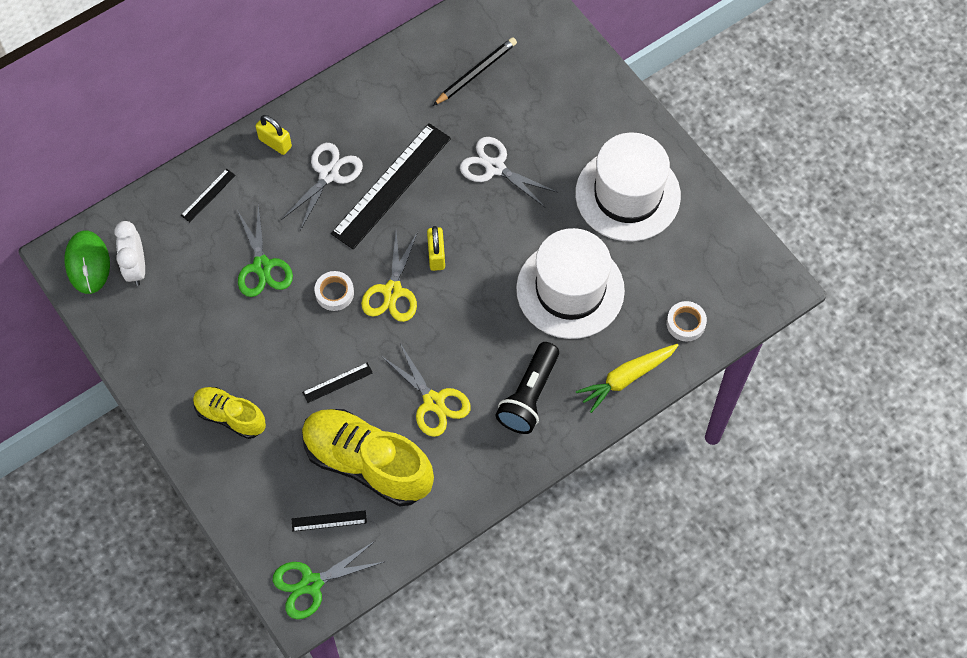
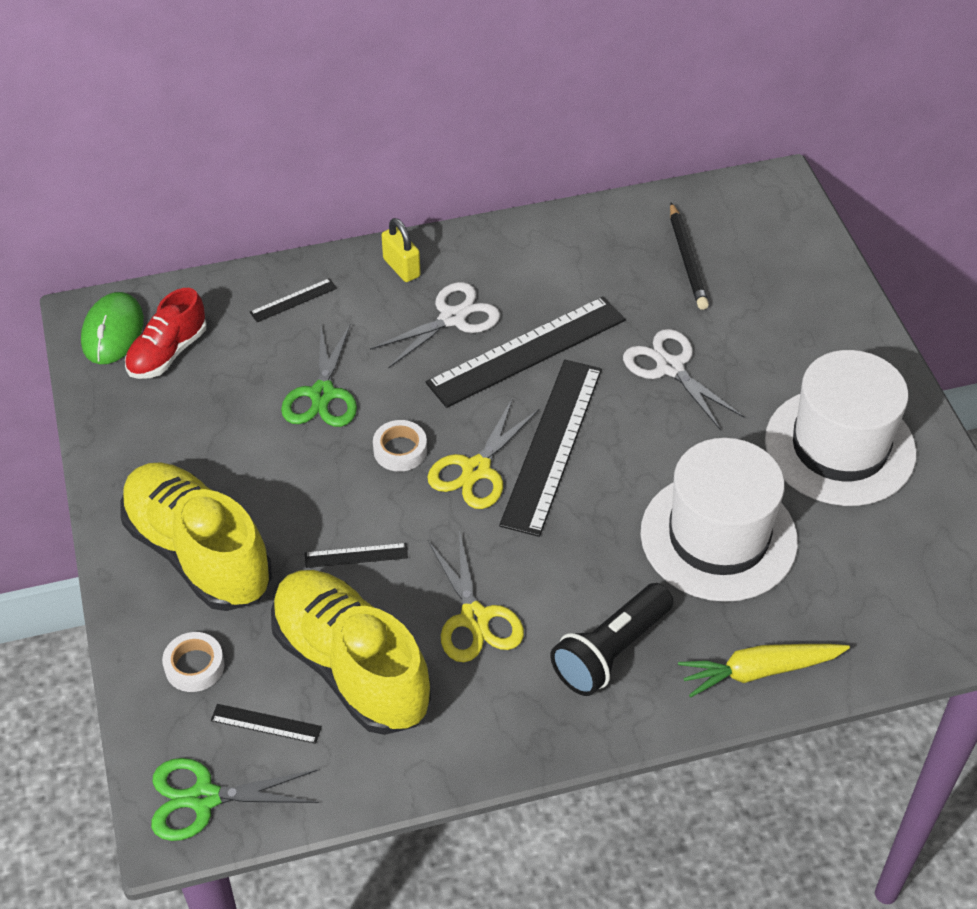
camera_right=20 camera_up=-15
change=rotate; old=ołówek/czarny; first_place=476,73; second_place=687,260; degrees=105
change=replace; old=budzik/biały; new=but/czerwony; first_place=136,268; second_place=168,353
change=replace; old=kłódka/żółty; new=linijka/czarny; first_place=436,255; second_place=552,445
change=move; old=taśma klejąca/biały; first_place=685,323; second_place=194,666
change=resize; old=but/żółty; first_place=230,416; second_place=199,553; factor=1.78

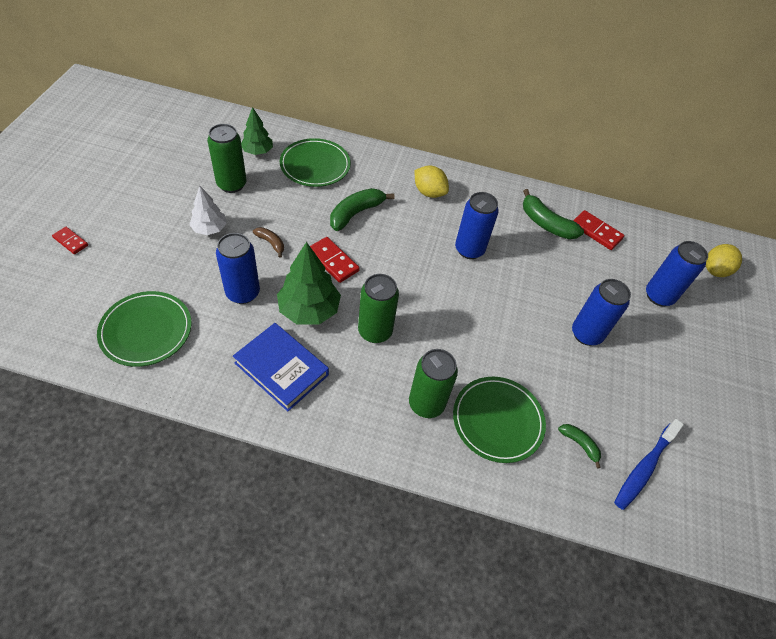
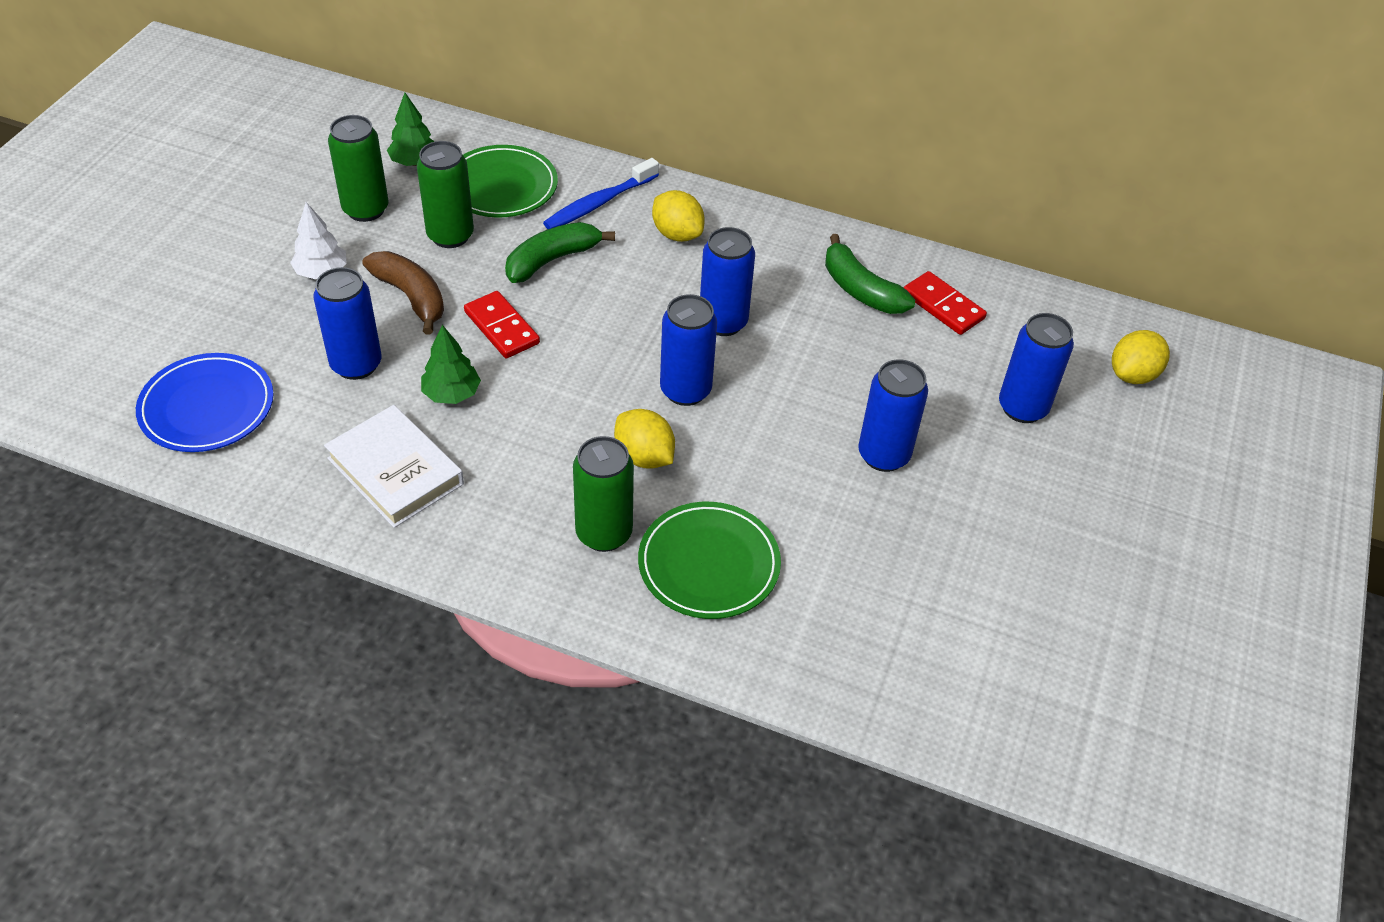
camera_right=10 camera_up=-5
change=delete; old=kostka domina/czerwony; first_place=70,241
change=resize; old=banan/brązowy; first_place=271,243; second_place=411,297; factor=1.83
change=resize; old=drzewko/zielony; first_place=309,310; second_place=451,394; factor=0.62
change=move; old=puszka/zielony; first_place=375,331; second_place=450,235
change=recolor; old=talerz/zielony; new=talerz/niebieski; first_place=146,330; second_place=207,407
change=recolor; old=książka/niebieski; new=książka/biały; first_place=281,369; second_place=395,471
change=move; old=szczoteczka do zębów/niebieski; first_place=644,468; second_place=599,203
change=delete; old=banan/zielony; first_place=579,444
change=insert; new=puszka/niebieski; second_place=685,390
change=insert; new=cytryna/żółty; second_place=644,457

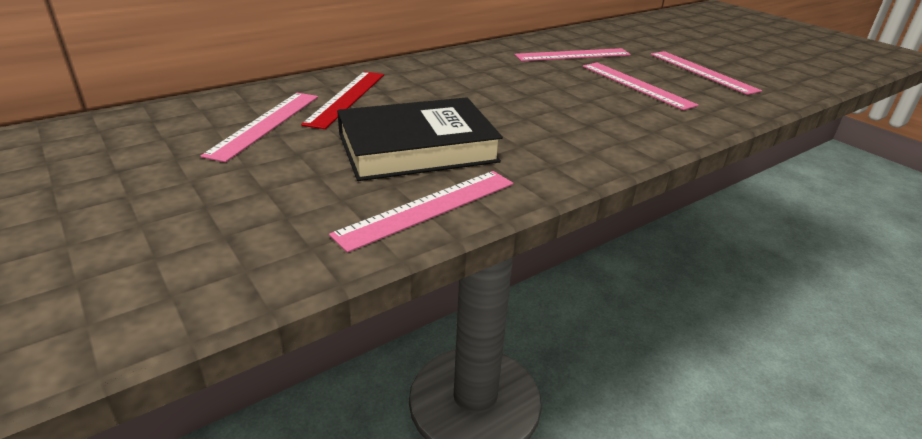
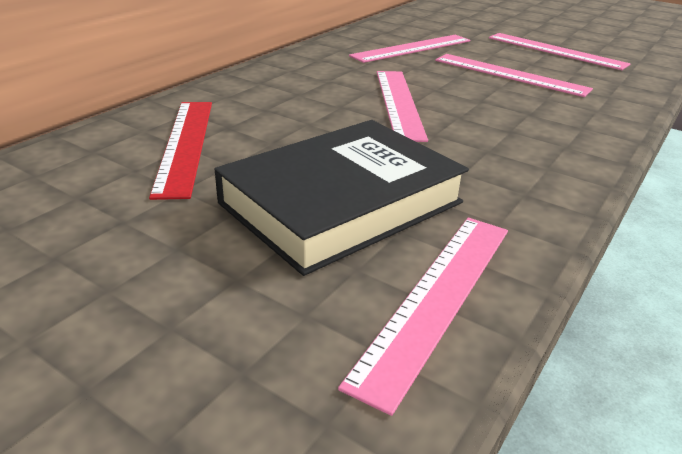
camera_right=-20 camera_up=0
change=move; old=linijka/różowy; first_place=266,124; second_place=399,103

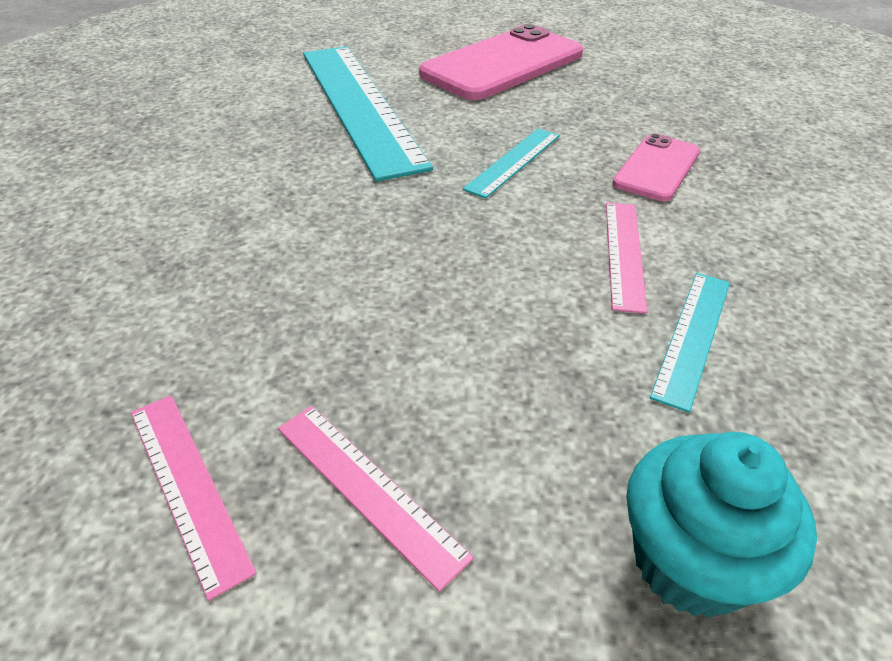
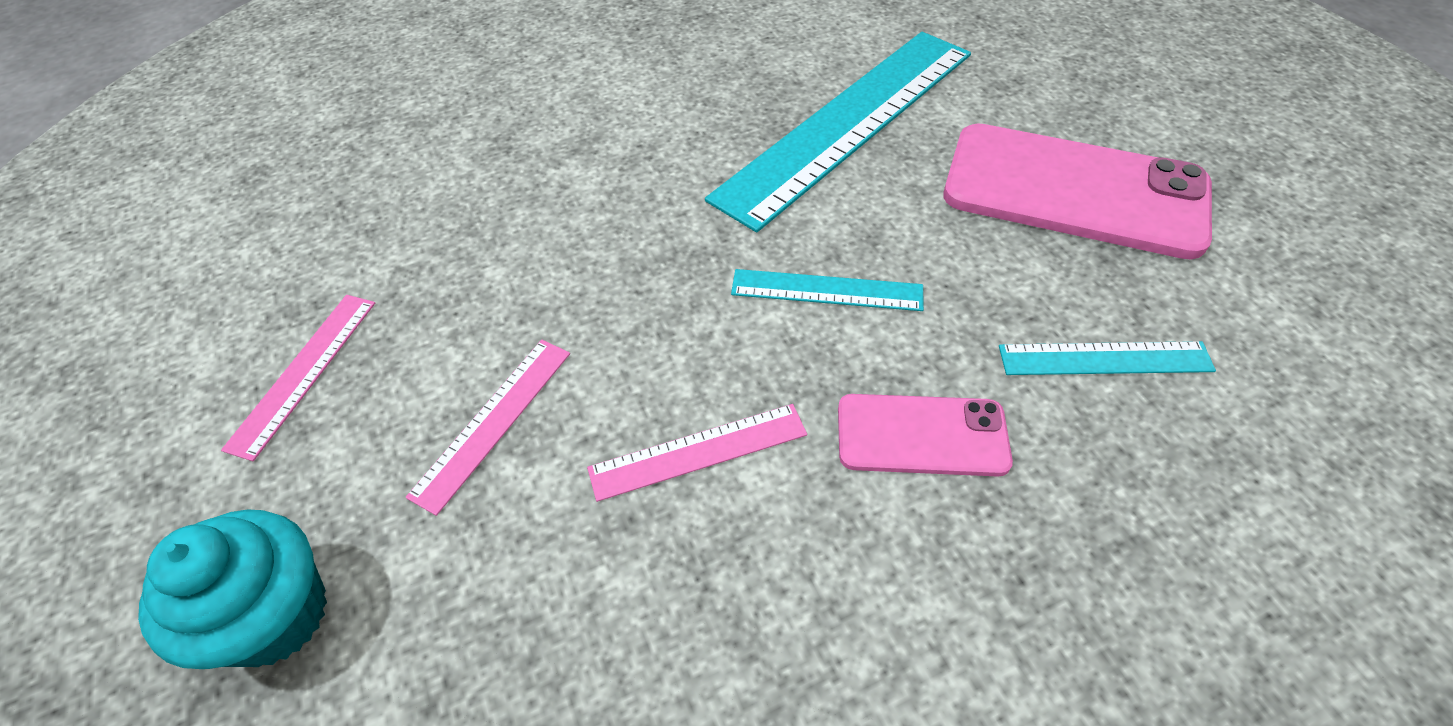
camera_right=65 camera_up=10
change=move; old=linijka/turkusowy; first_place=693,336; second_place=1104,359
change=move; old=linijka/różowy; first_place=188,485; second_place=493,421

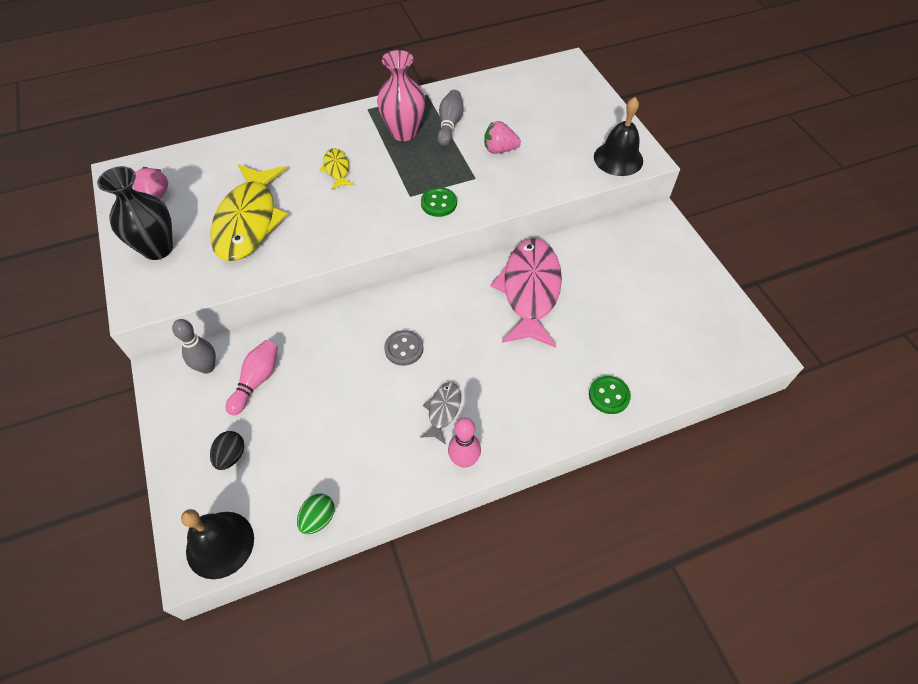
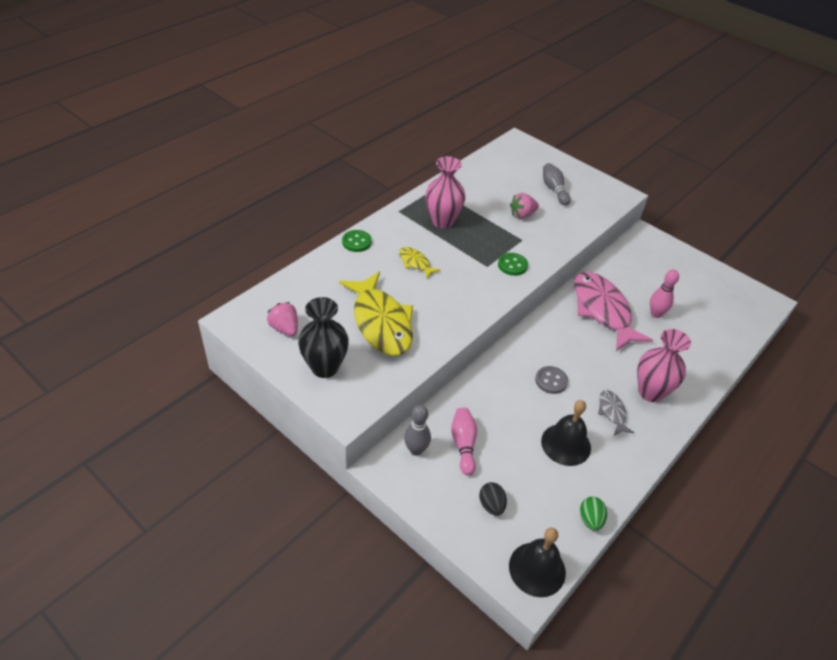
camera_right=-30 camera_up=-10
change=move; old=kręgiel/szary; first_place=449,125; second_place=554,190
change=move; old=dzwonek/czarny; first_place=618,158; second_place=566,444
change=move; old=guzik/zielony; first_place=609,395; second_place=356,242
change=move; old=kręgiel/różowy; first_place=464,460; second_place=656,314
change=insert; new=wazon/różowy; second_place=650,392

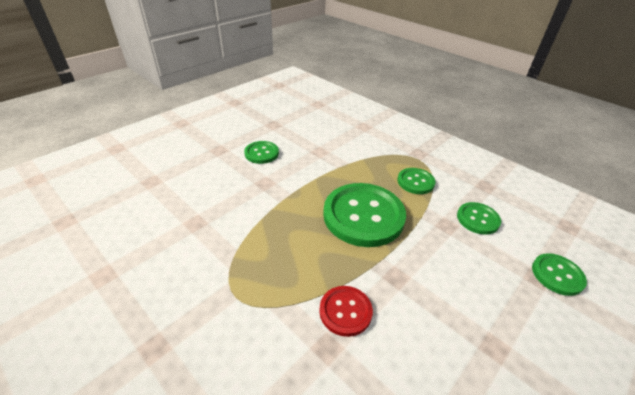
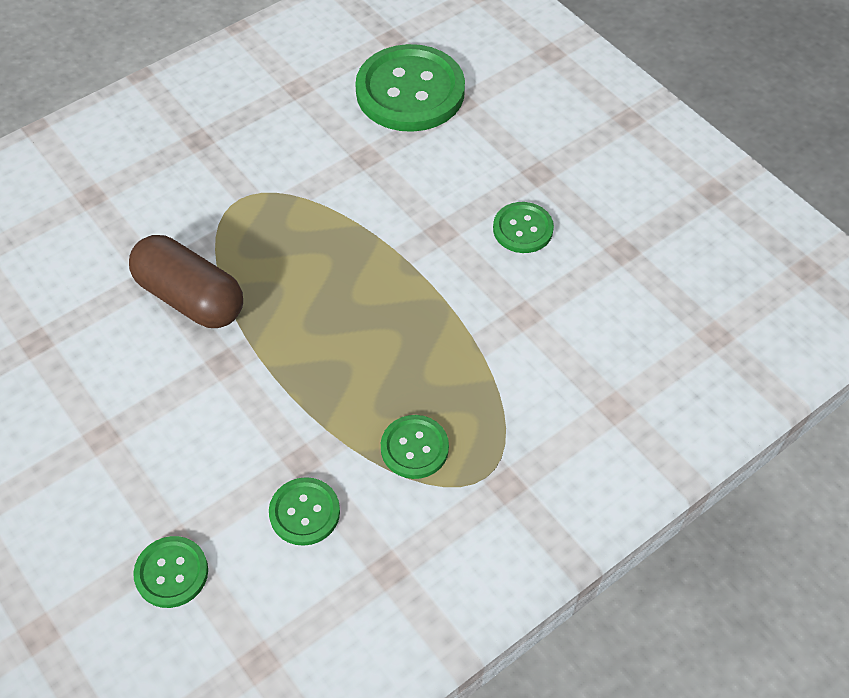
camera_right=100 camera_up=15
change=move; old=guzik/zielony; first_place=363,216; second_place=410,91
change=replace; old=guzik/czerwony; new=kapsułka/brązowy; first_place=345,311; second_place=190,298

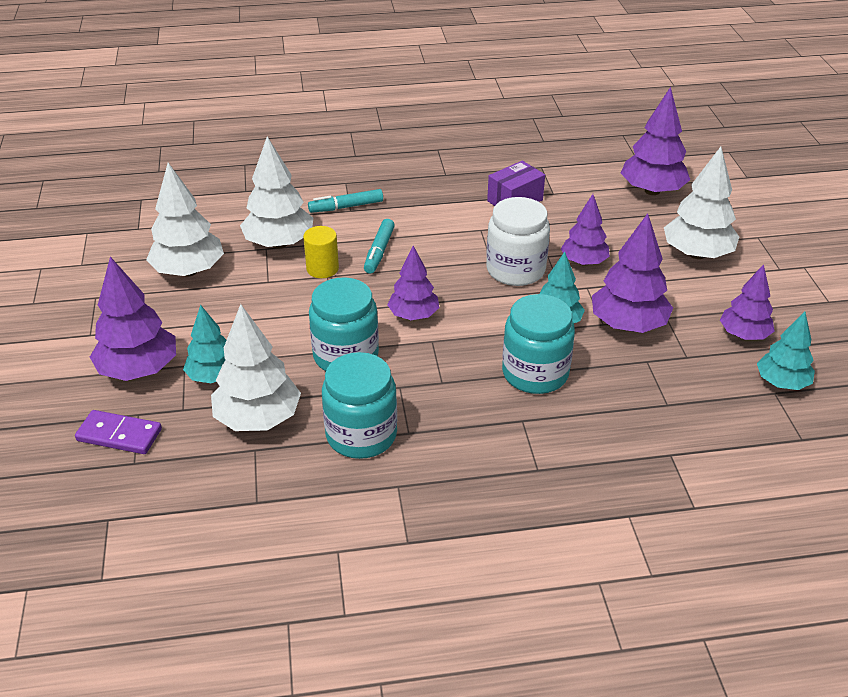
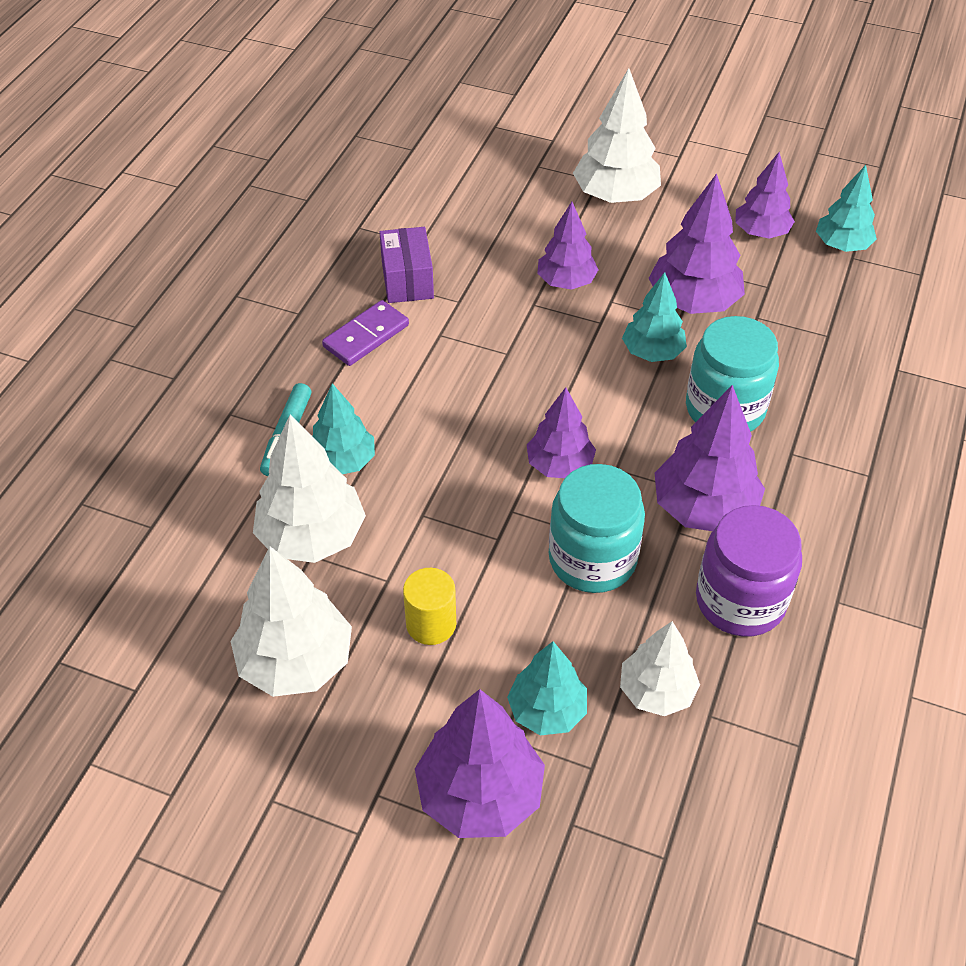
camera_right=-60 camera_up=10
change=move; old=drzewko/fioletowy; first_place=652,191; second_place=704,508
change=delete; old=słoik/biały; first_place=515,270
change=delete; old=flamaster/turkusowy; first_place=379,251
change=move; old=walec/żółty; first_place=322,269; second_place=431,624
change=resize; old=drzewko/biały; first_place=258,419; second_place=656,692; factor=0.65
change=recolor; old=słoik/turkusowy; new=słoik/fioletowy; first_place=361,435; second_place=740,601
change=move; old=kostka domina/fioletowy; first_place=119,435; second_place=366,336
change=insert; new=drzewko/turkusowy; second_place=343,461

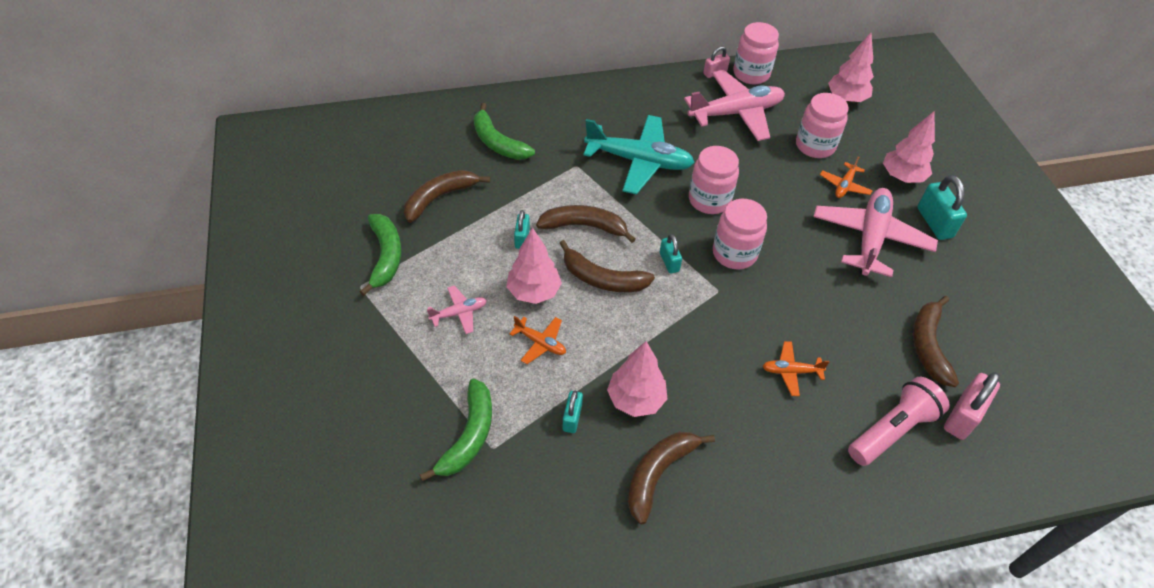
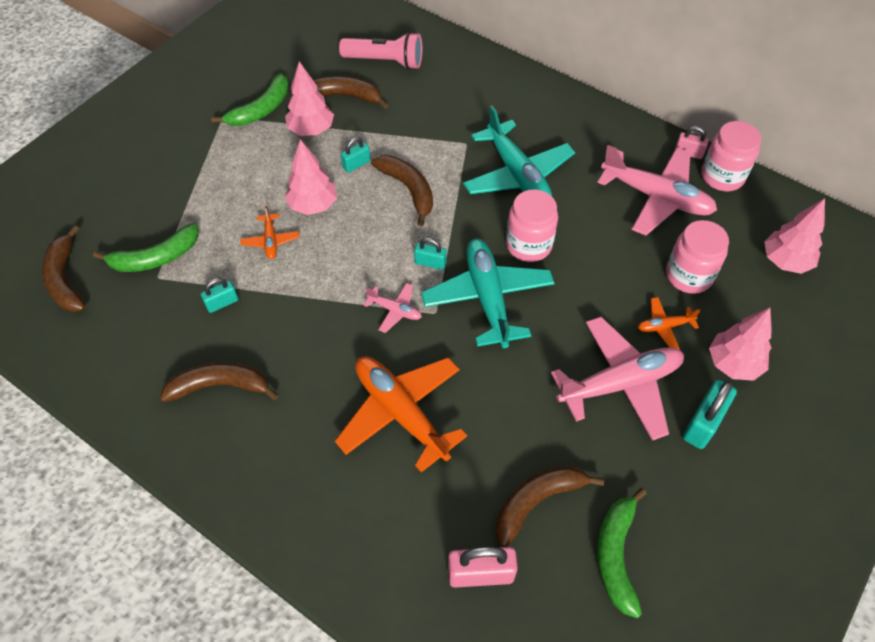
camera_right=50 camera_up=5
change=move; old=banan/zielony; first_place=497,143; second_place=616,555
change=replace; old=słoik/różowy; new=samolot/turkusowy; first_place=734,253; second_place=488,298
change=rotate; old=kłódka/turkusowy; first_place=669,262; second_place=430,263; degrees=75
change=move; old=banan/brązowy; first_place=602,279; second_place=65,279
change=move; old=samolot/różowy; first_place=459,313; second_place=395,310
change=move; old=drzewko/różowy; first_place=635,399; second_place=311,130
change=resize; old=samolot/pomarańczowy; first_place=791,371; second_place=401,413; factor=2.16
change=move; old=latarka/różowy; first_place=892,430; second_place=385,61

